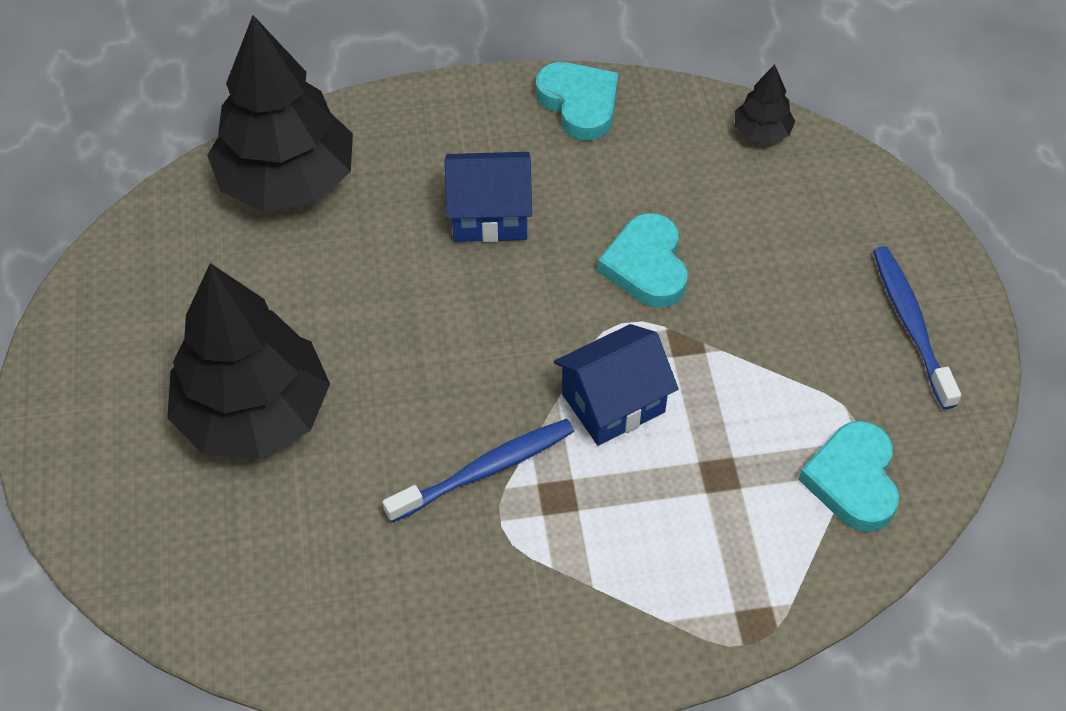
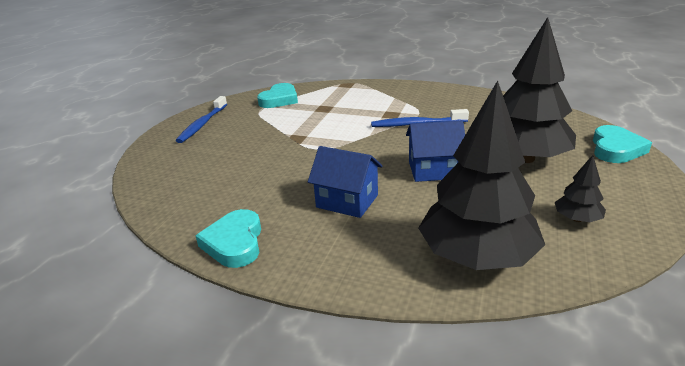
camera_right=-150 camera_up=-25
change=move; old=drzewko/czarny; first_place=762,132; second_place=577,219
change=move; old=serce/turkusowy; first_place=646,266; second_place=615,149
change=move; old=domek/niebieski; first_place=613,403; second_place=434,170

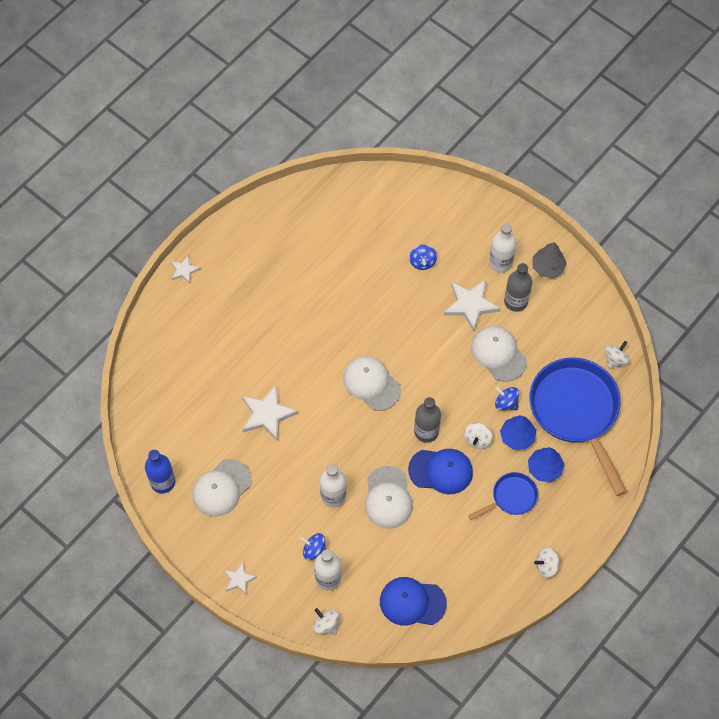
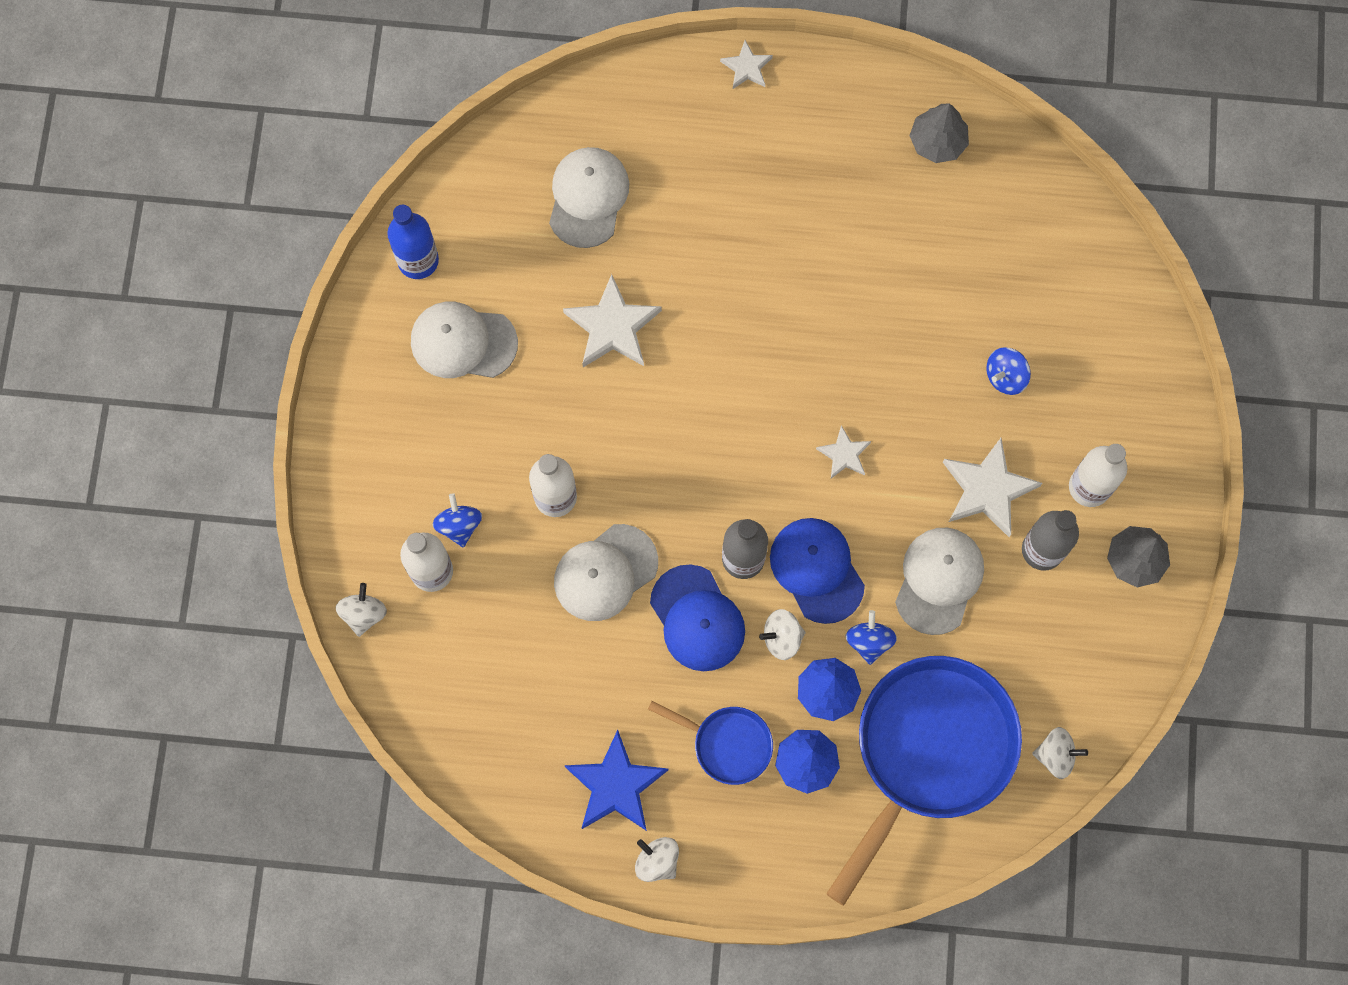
camera_right=55 camera_up=10
change=move; old=czapka/biały; first_place=371,384; second_place=588,198
change=move; old=gwiazda/biały; first_place=239,579; second_place=844,454
change=move; old=czapka/niebieski; first_place=412,602; second_place=817,570
change=insert; new=drzewko/szary; second_place=937,142
change=insert; new=gwiazda/niebieski; second_place=616,785

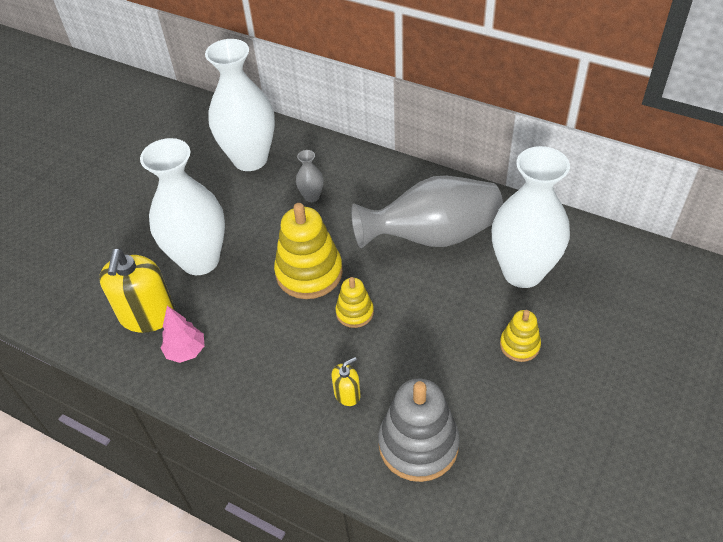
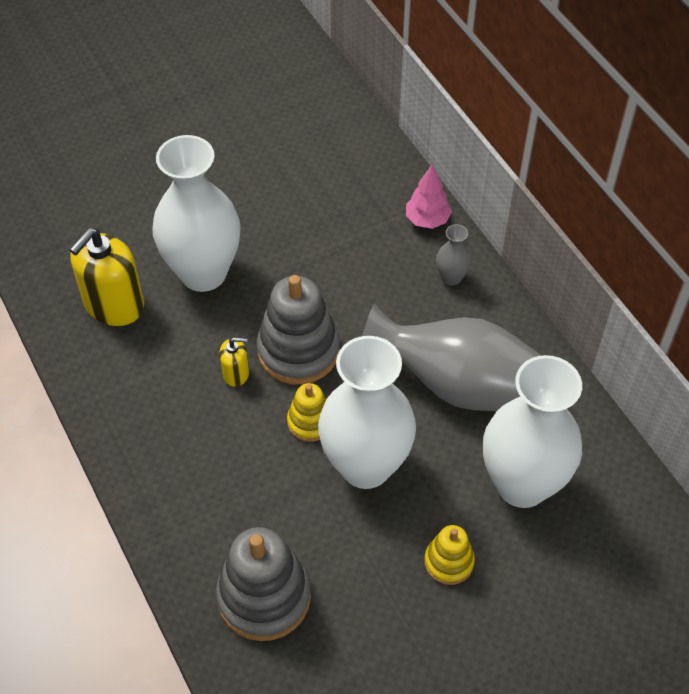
camera_right=30 camera_up=5
change=move; old=wazon/biały; first_place=250,159; second_place=365,466
change=move; old=wazon/szary; first_place=311,197; second_place=451,277
change=recolor; old=zabawka nakładanka/żółty; new=zabawka nakładanka/szary; first_place=309,273; second_place=298,351
change=move; old=drzewko/różowy; first_place=186,351; second_place=427,220
change=move; old=dozownik mydła/żółty; first_place=347,394; second_place=236,373

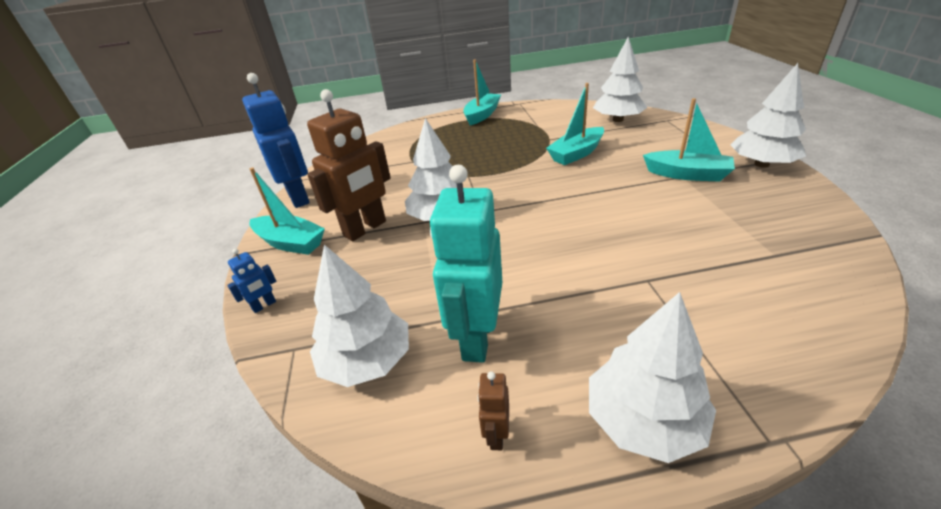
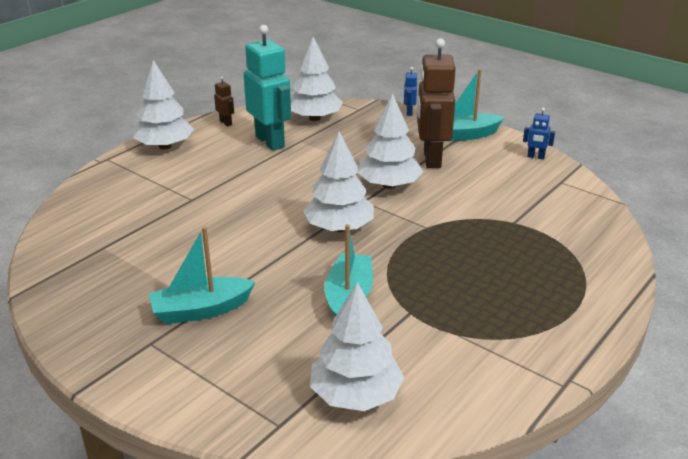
camera_right=135 camera_up=-5
change=delete; old=łódka/turkusowy; first_place=482,115
change=move; old=drzewko/biały; first_place=761,164; second_place=339,228
change=resize; old=robot/niebieski; first_place=299,198; second_place=535,157; factor=0.43

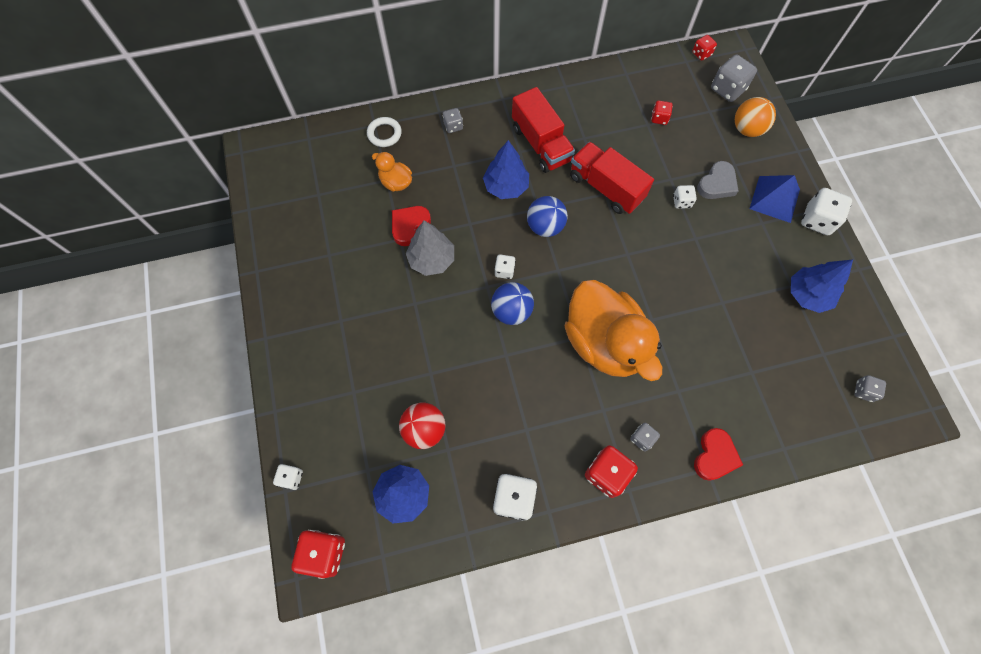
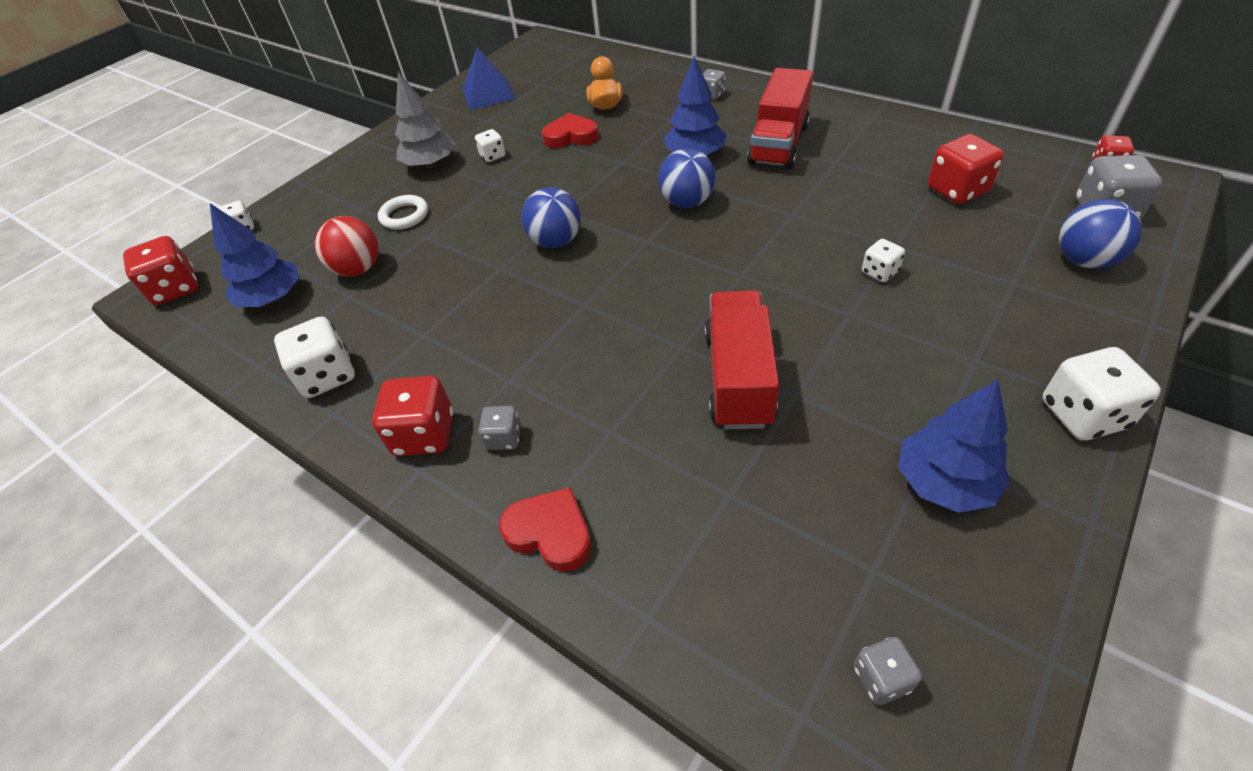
camera_right=55 camera_up=-20
change=recolor; old=piłka/pomarańczowy; new=piłka/niebieski; first_place=747,129; second_place=1084,260
change=resize; old=kostka do gry/czerwony; first_place=659,118; second_place=957,190; factor=1.77
change=move; old=pierścień/biały; first_place=384,134; second_place=404,216
change=move; old=ciężarówka/czerwony; first_place=606,188; second_place=738,378
change=delete; old=serce/szary; first_place=717,184
change=move; old=piramida/niebieski; first_place=774,199; second_place=489,94
change=move; old=drzewko/szary; first_place=432,259; second_place=430,164
change=move; old=kostka do gry/biały; first_place=504,271; second_place=493,156
change=delete; old=kaczka/pomarańczowy; first_place=604,342
change=rotate; old=serce/czerwony; first_place=714,456; second_place=550,532; degrees=-135

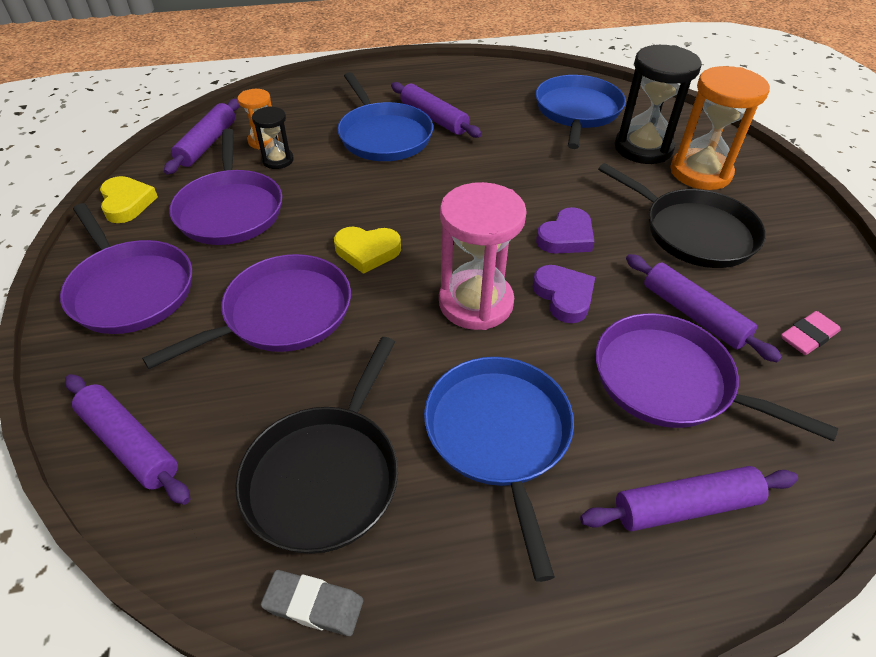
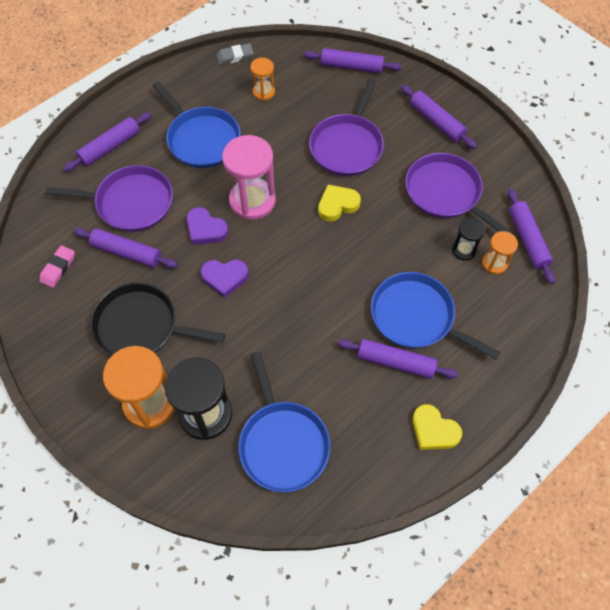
camera_right=150 camera_up=15
change=move; old=serce/żółty; first_place=127,203; second_place=434,430
change=replace; old=patelnia/fioletowy; new=wałek do ciasta/fioletowy; first_place=130,289; second_place=436,122
change=rotate; old=serce/fioletowy; first_place=566,237; second_place=224,278; degrees=-105
change=replace; old=patelnia/czarny; new=klepsydra/pomarańczowy; first_place=325,475; second_place=263,92

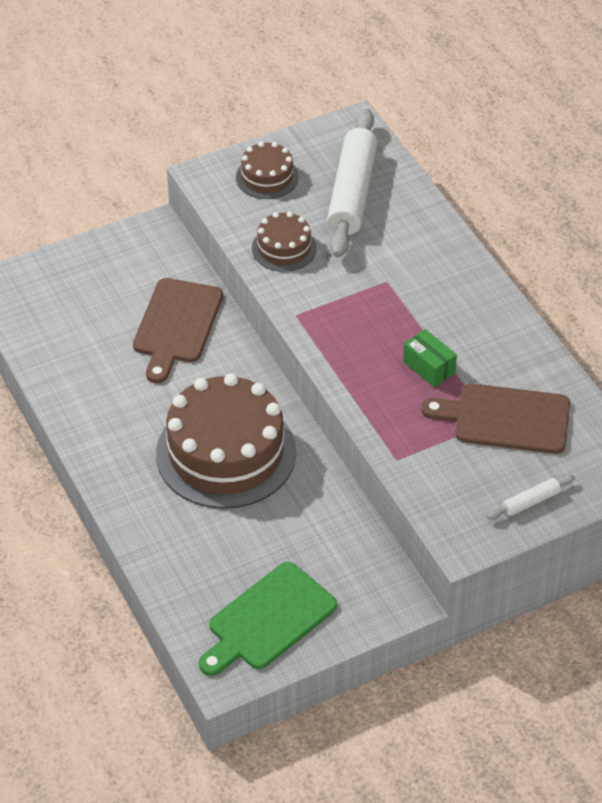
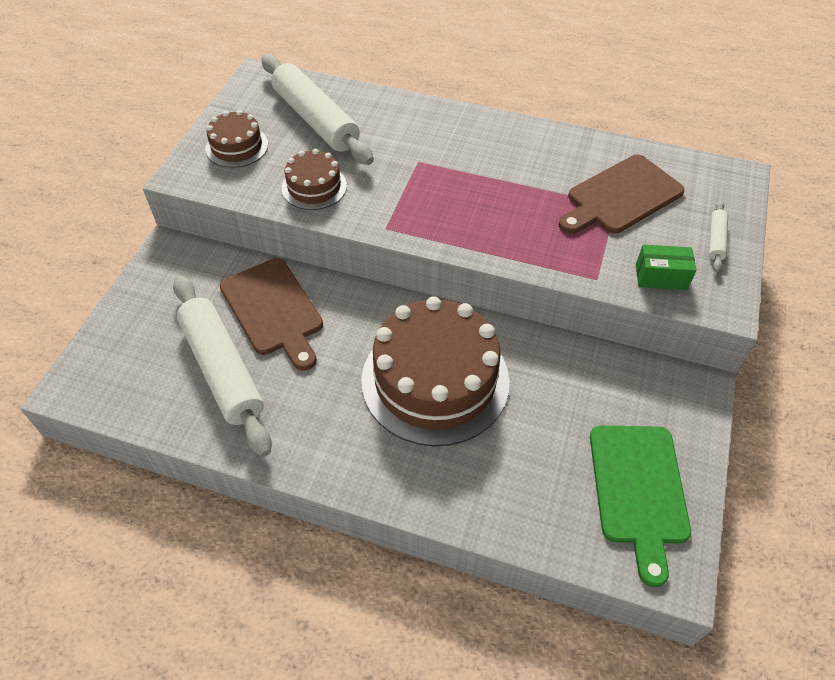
camera_right=-45 camera_up=5
change=move; old=pudełko/zielony; first_place=429,367; second_place=661,277
change=insert; new=wałek do ciasta/biały; second_place=222,370

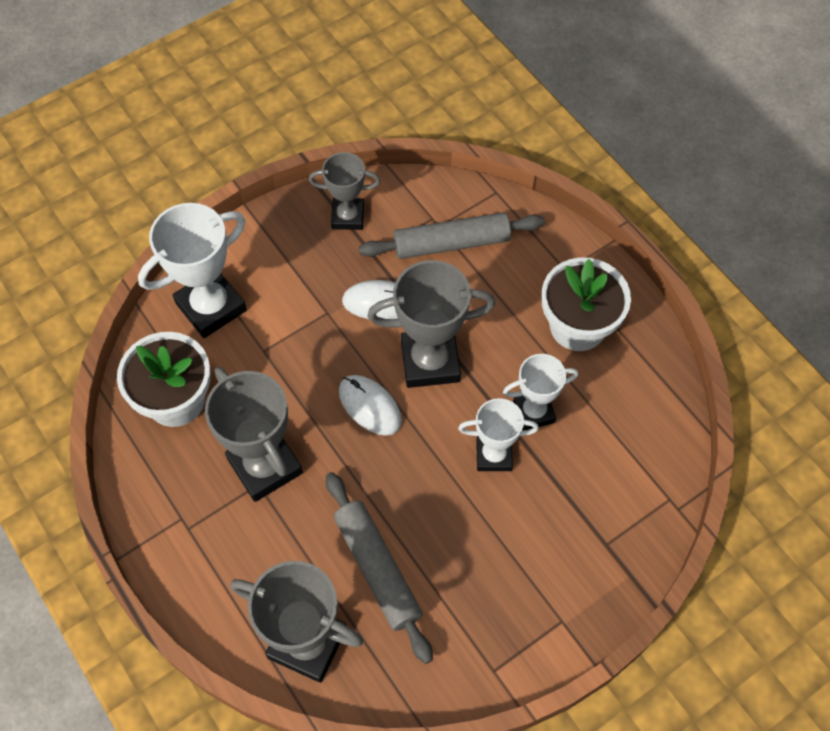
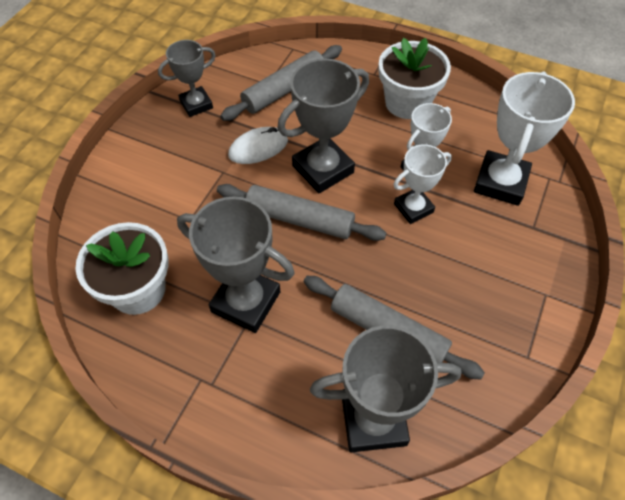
camera_right=-30 camera_up=-5
change=move; old=puchar/biały; first_place=211,307; second_place=500,182
change=replace; old=myszka/biały; new=wałek do ciasta/szary; first_place=369,406; second_place=299,219

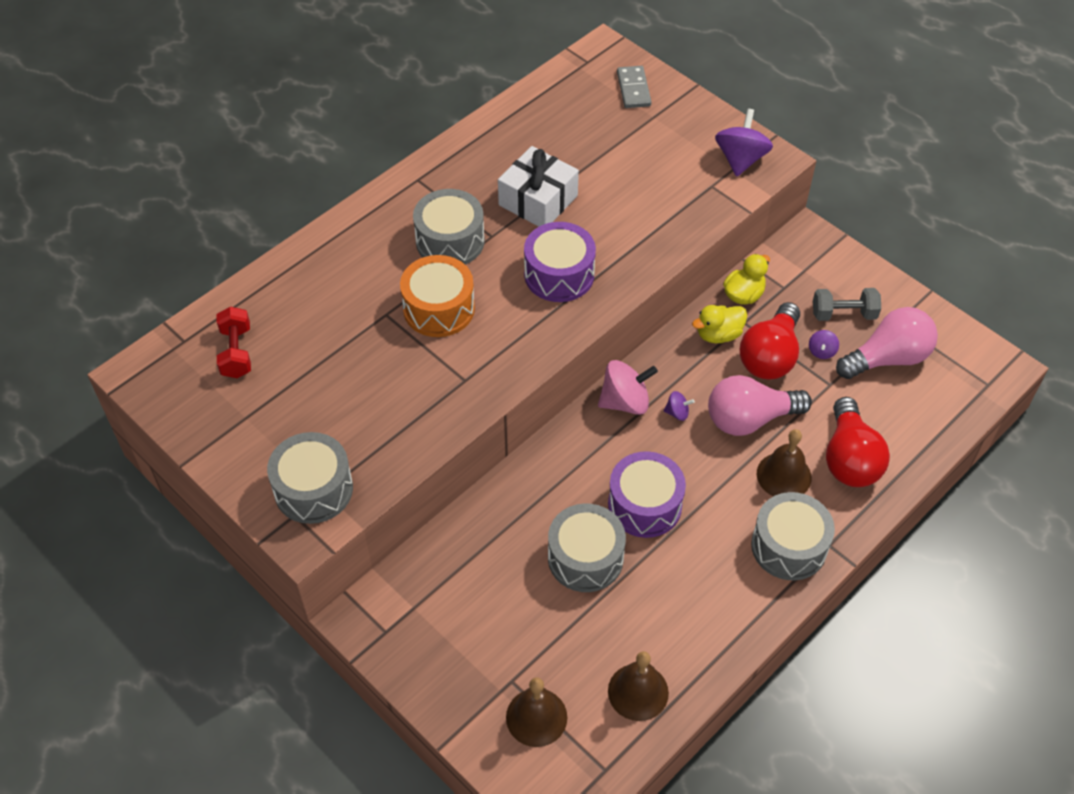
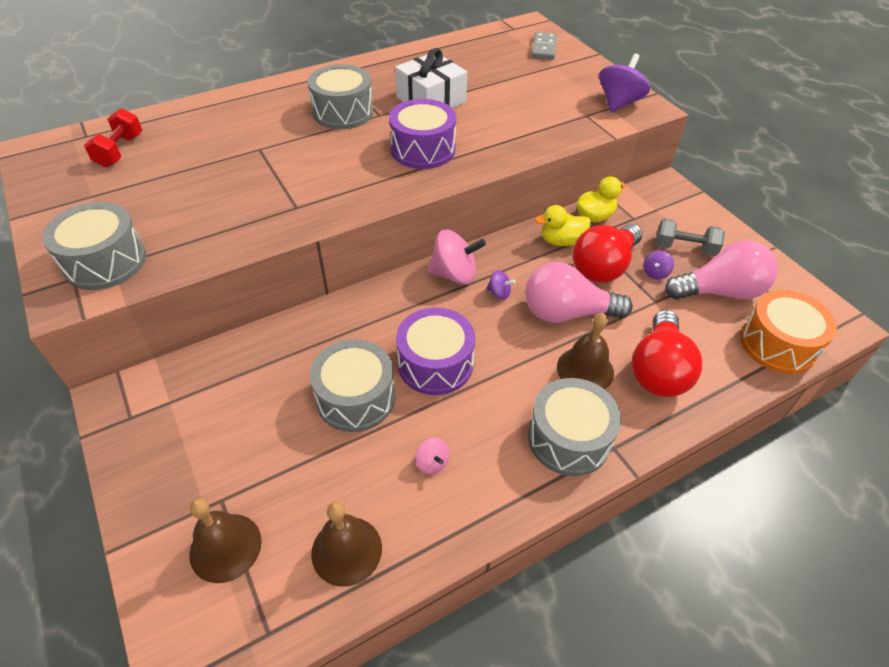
camera_right=15 camera_up=-5
change=move; old=bęben/pomarańczowy; first_place=439,308; second_place=778,344
change=insert; new=bączek/różowy; second_place=432,463

